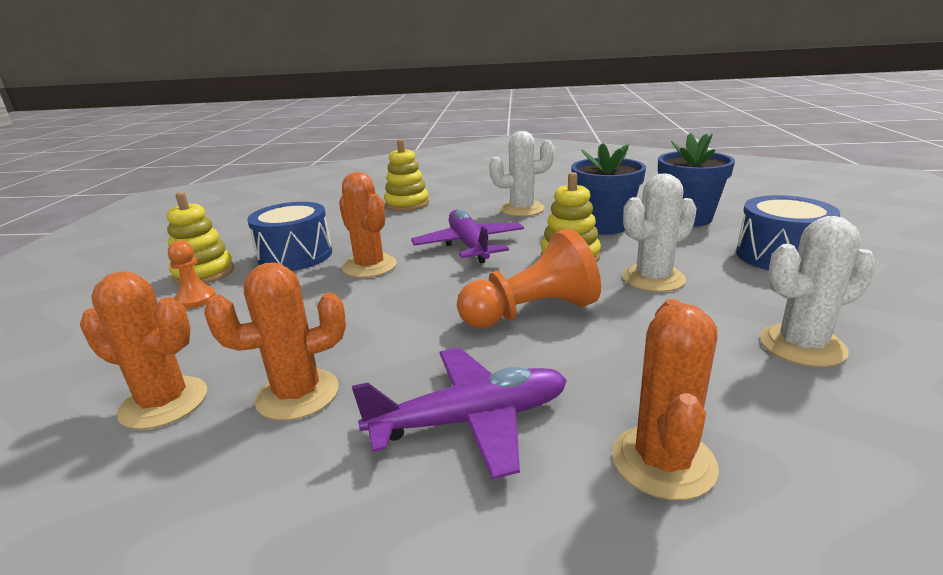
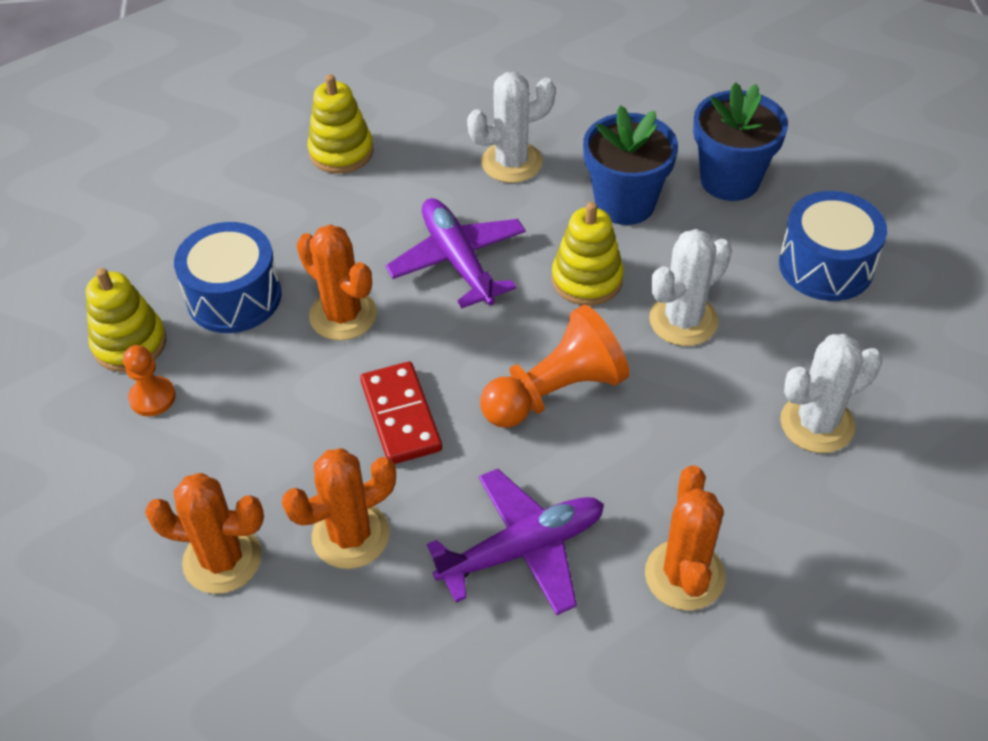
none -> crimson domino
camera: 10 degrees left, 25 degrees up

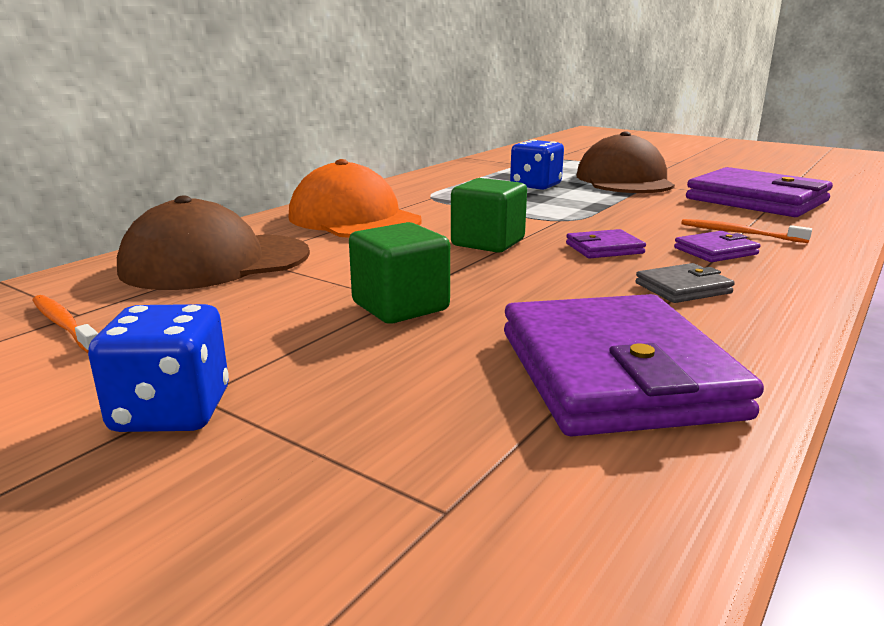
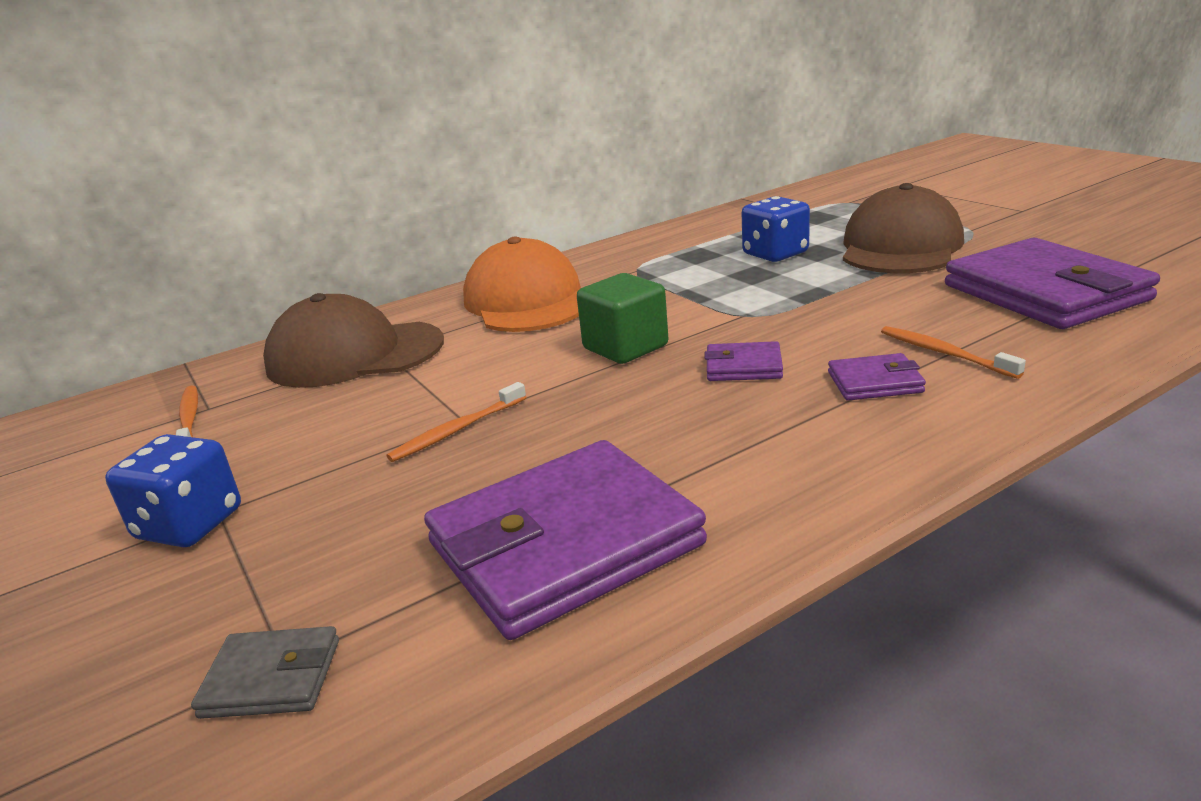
grey billfold, shifted
leaf-green solid cube (no. 1 from left) -> orange toothbrush (no. 2 from left)
purple billfold (no. 2 from left in the first image) -> purple billfold (no. 1 from left), 45 degrees clockwise
camera: 25 degrees right, 5 degrees up

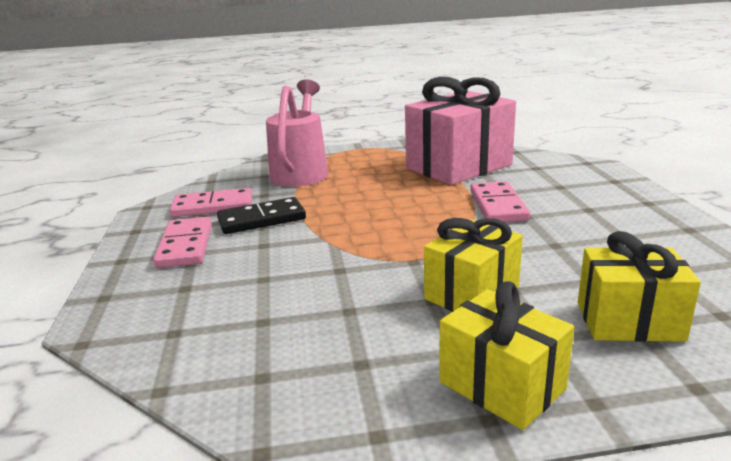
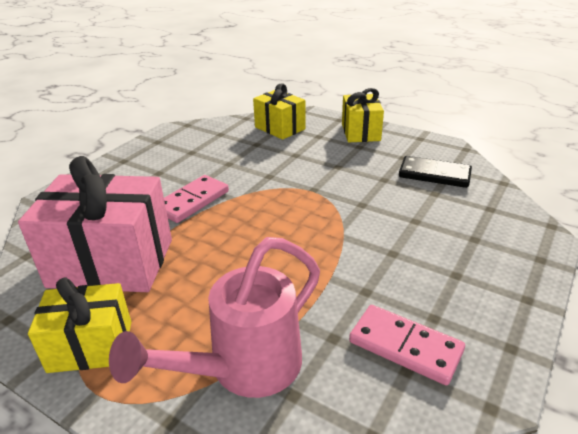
pink domino (no. 1 from left) -> none
black domino, shifted
bright yellow wrapped gift (no. 1 from left), shifted
camera: 140 degrees left, 10 degrees up

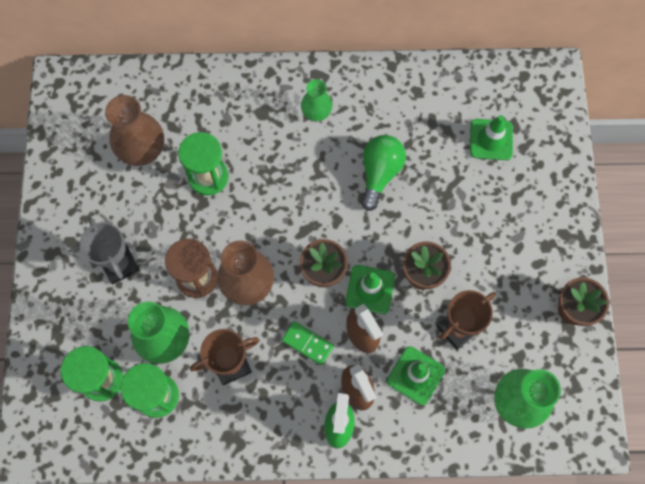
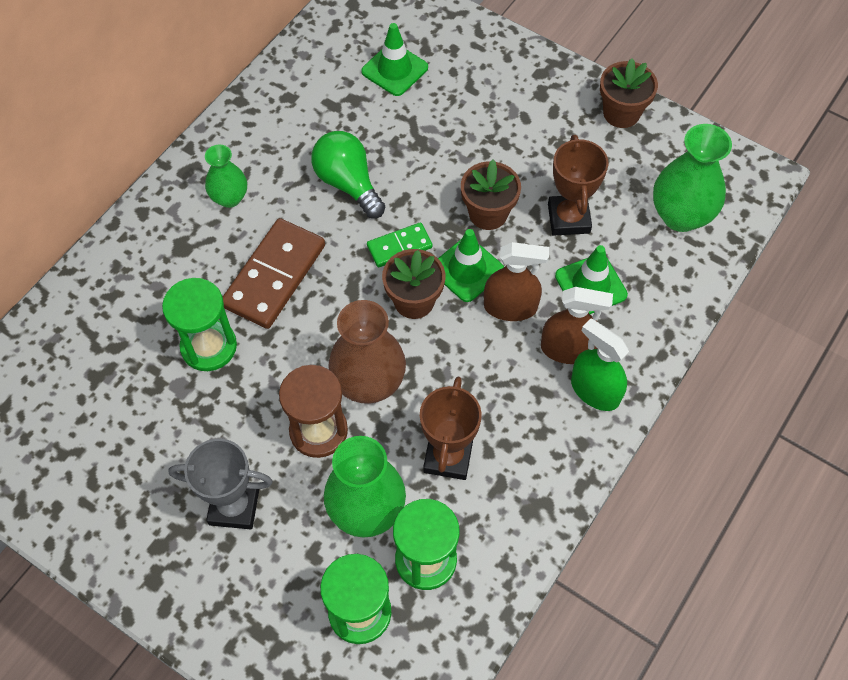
brown flower vase (no. 1 from left) -> none
none -> brown domino
leaf-green domino, shifted
camera: 55 degrees left, 10 degrees down

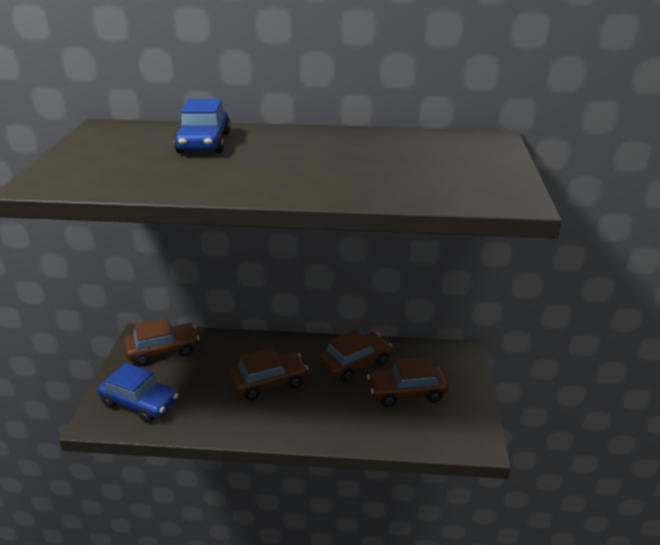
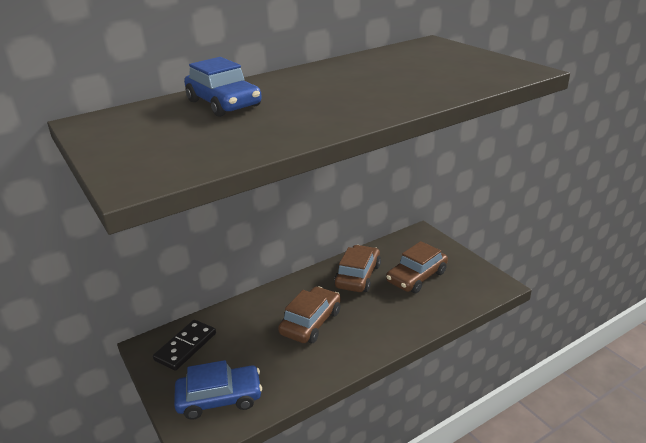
brown automobile (no. 1 from left) -> black domino
camera: 35 degrees left, 0 degrees up

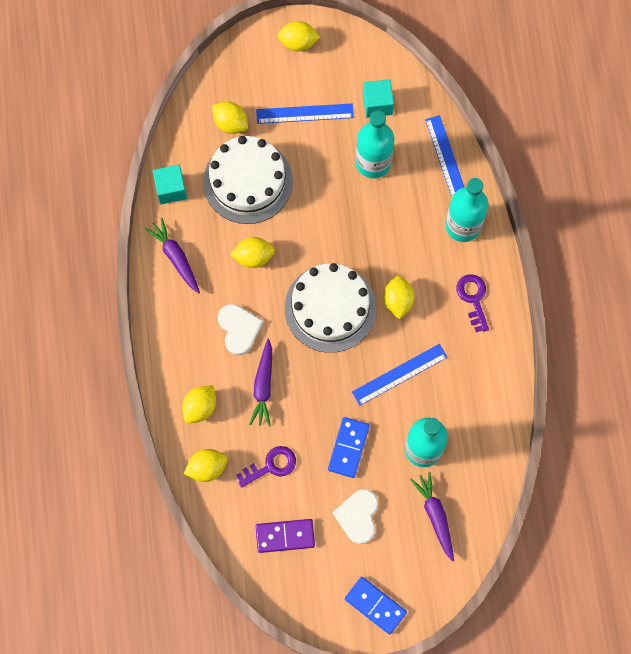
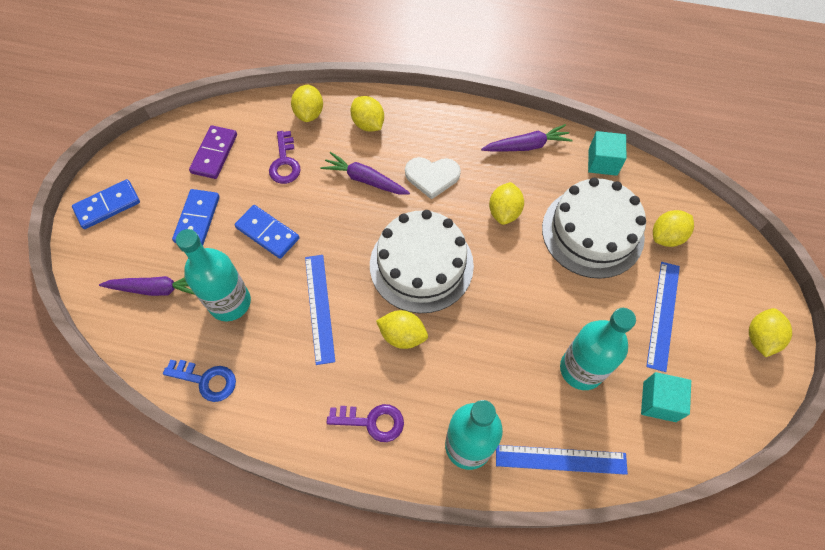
none -> royal blue latchkey
snow-white love heart (no. 2 from left) -> royal blue domino (no. 2 from left)
camera: 110 degrees right, 10 degrees down

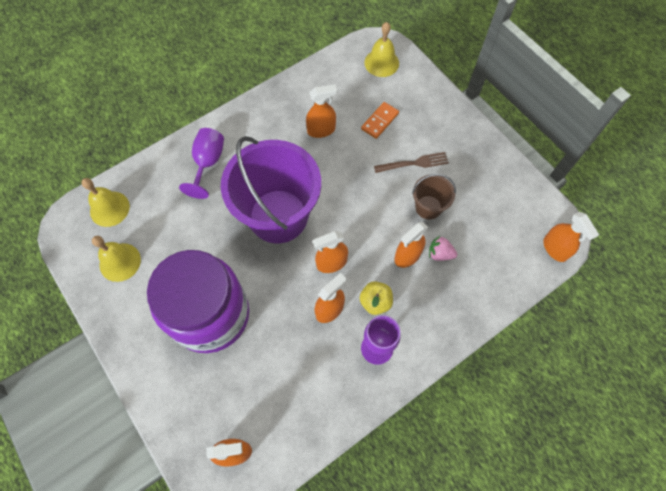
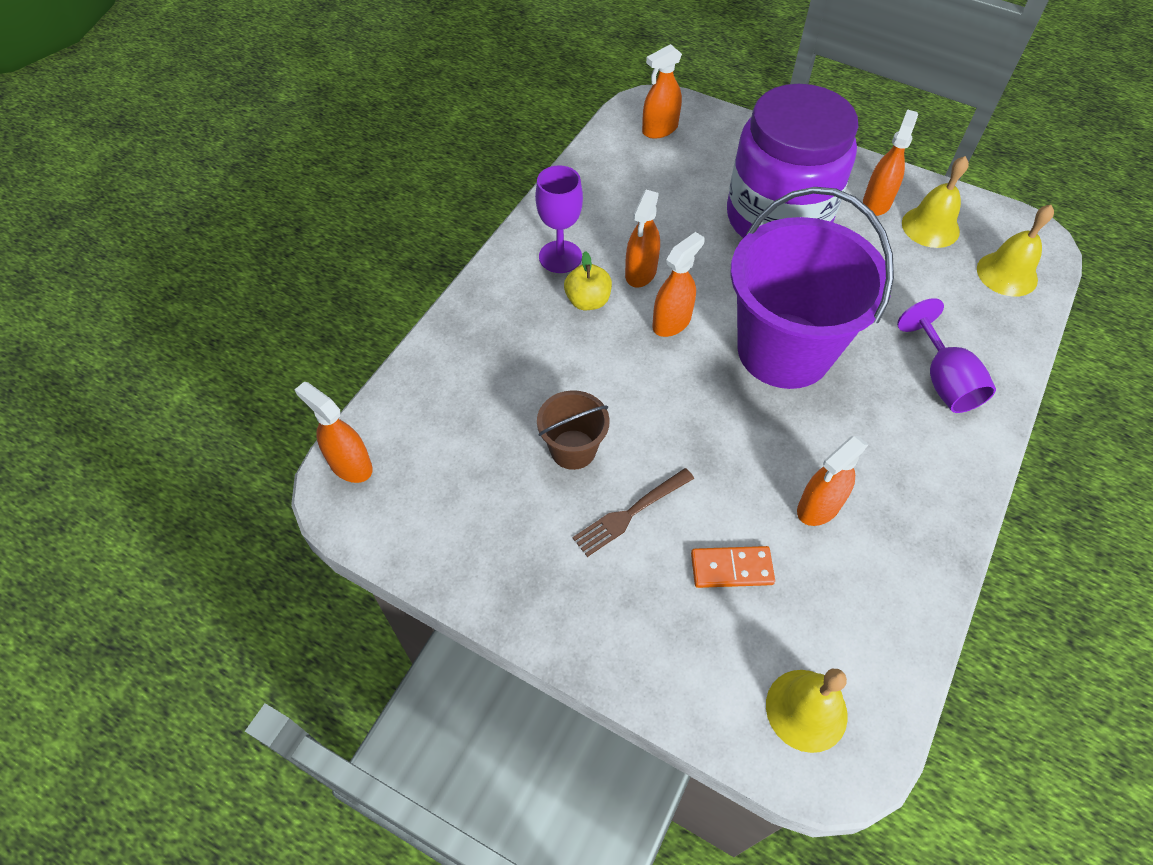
pink berry -> none
orange spray bottle (no. 5 from left in the first image) -> orange spray bottle (no. 6 from left), shifted
orange domino, 75 degrees clockwise
camera: 155 degrees right, 10 degrees down

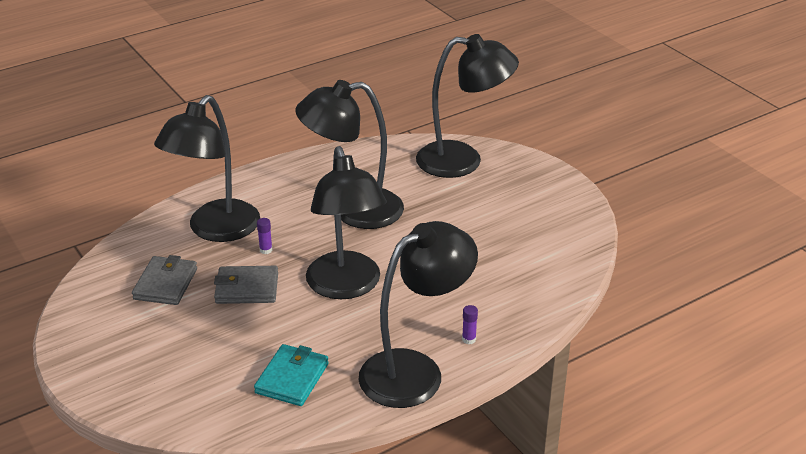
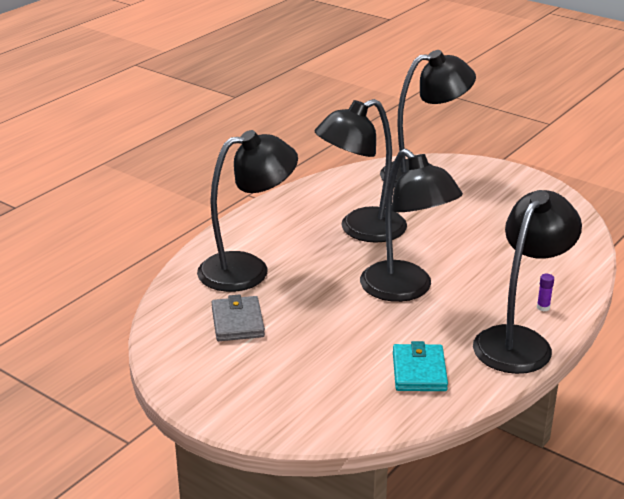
grey billfold (no. 2 from left) -> none
purple glue stick (no. 1 from left) -> none
black lamp (no. 1 from left), 120 degrees counterclockwise
camera: 20 degrees left, 5 degrees down

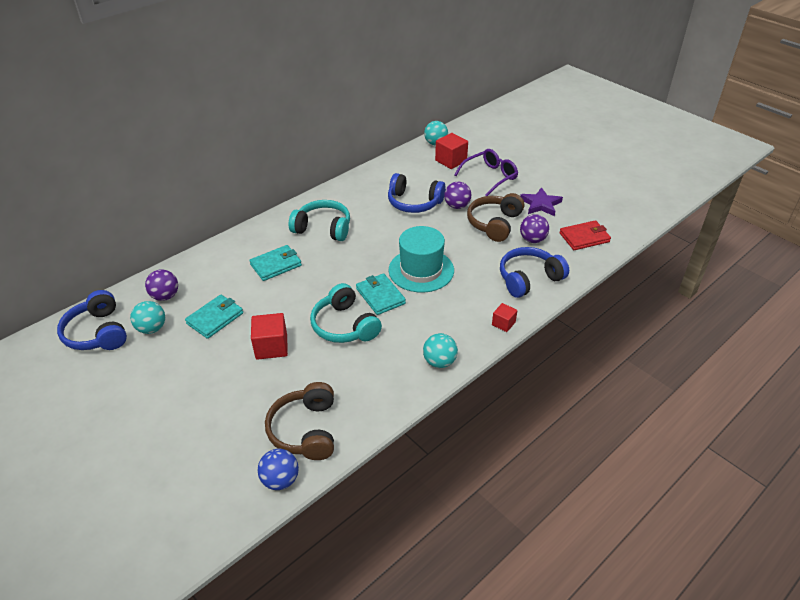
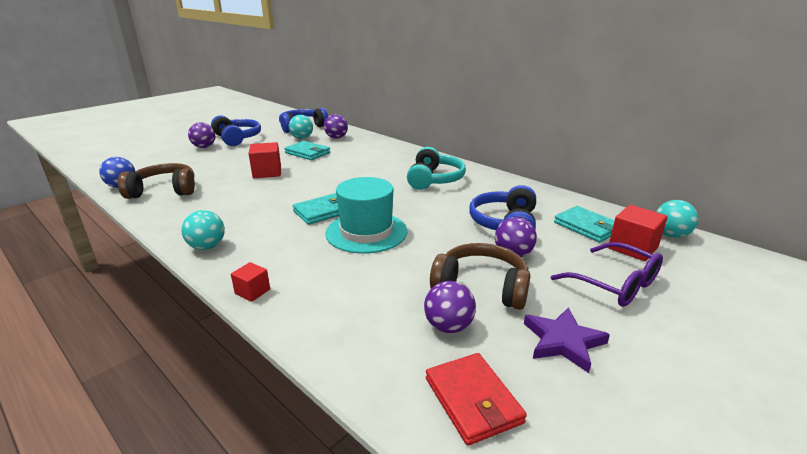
turquoise headphones (no. 2 from left) -> none
none -> purple play ball (no. 1 from left)
turquoise billfold (no. 2 from left in the first image) -> turquoise billfold (no. 3 from left), shifted
royal blue headphones (no. 3 from left in the first image) -> royal blue headphones (no. 1 from left), shifted
camera: 85 degrees right, 15 degrees down

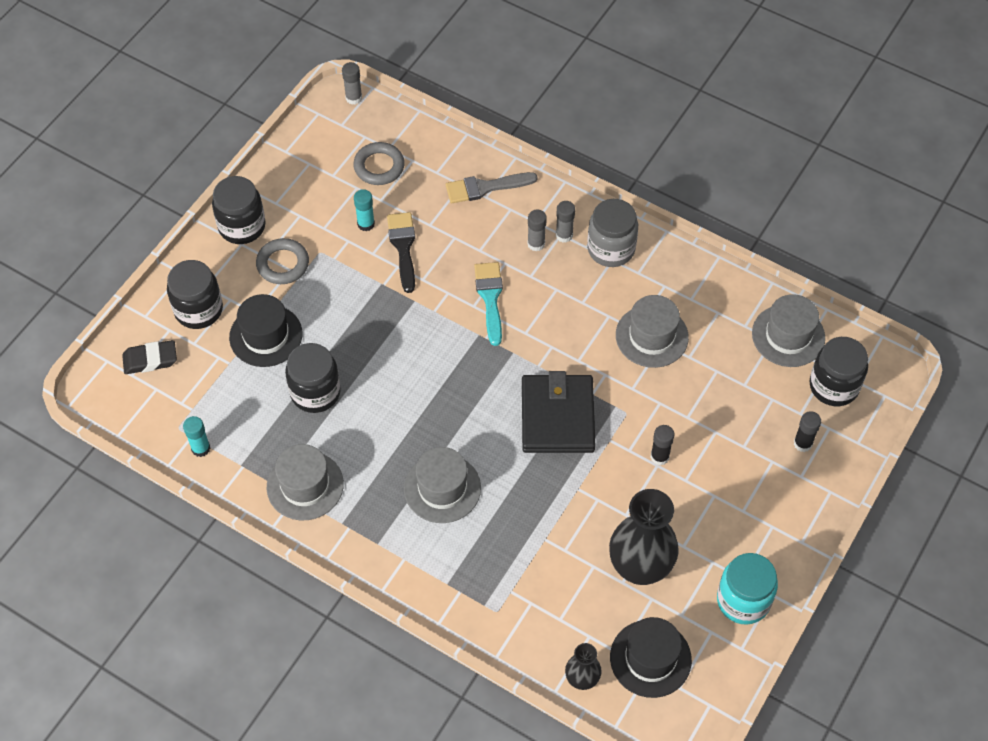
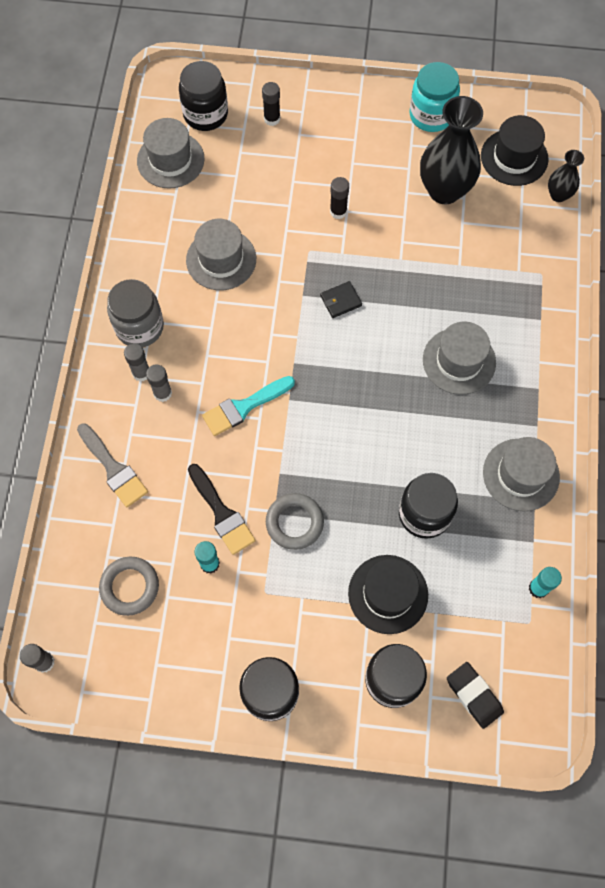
grey hoop (no. 1 from left in the first image) -> grey hoop (no. 2 from left), shifted
black brush, 90 degrees counterclockwise
black billfold, x0.42
camera: 115 degrees left, 10 degrees up

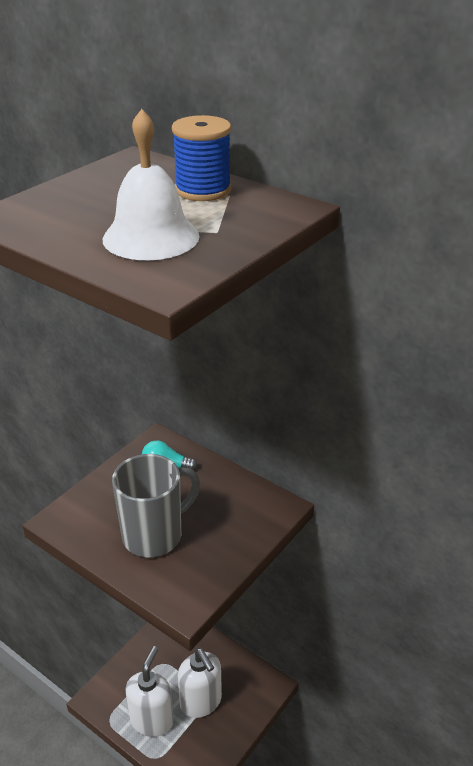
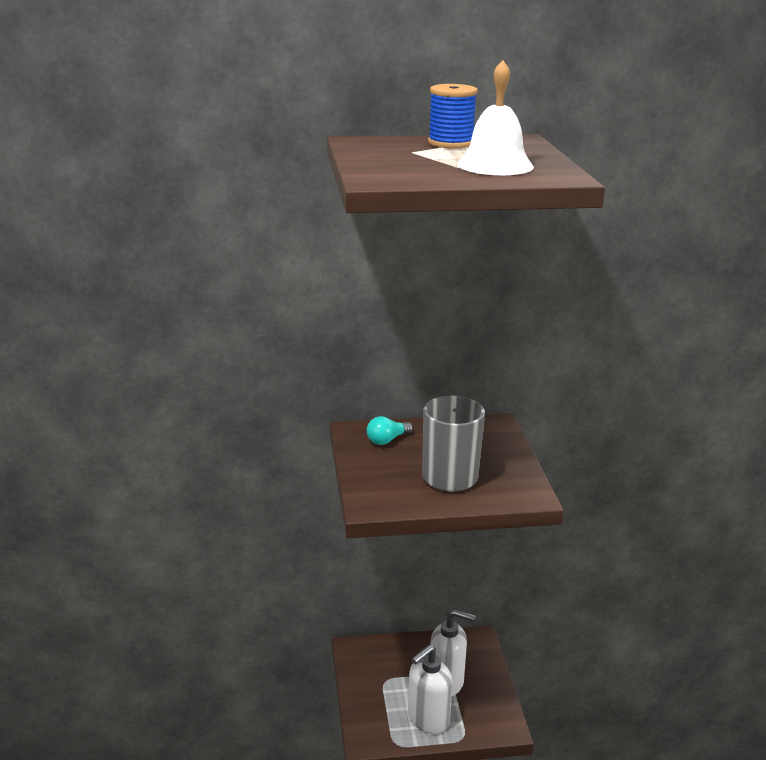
snow-white soap dispenser (no. 1 from left), 105 degrees counterclockwise
camera: 45 degrees left, 10 degrees down

